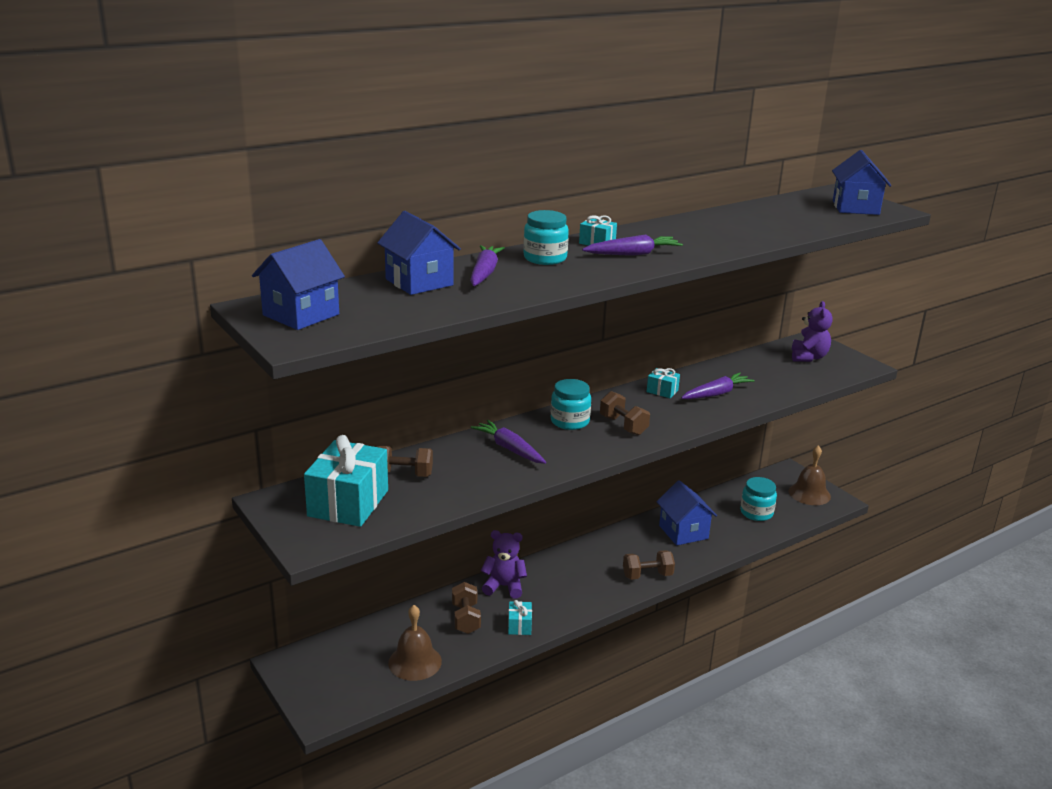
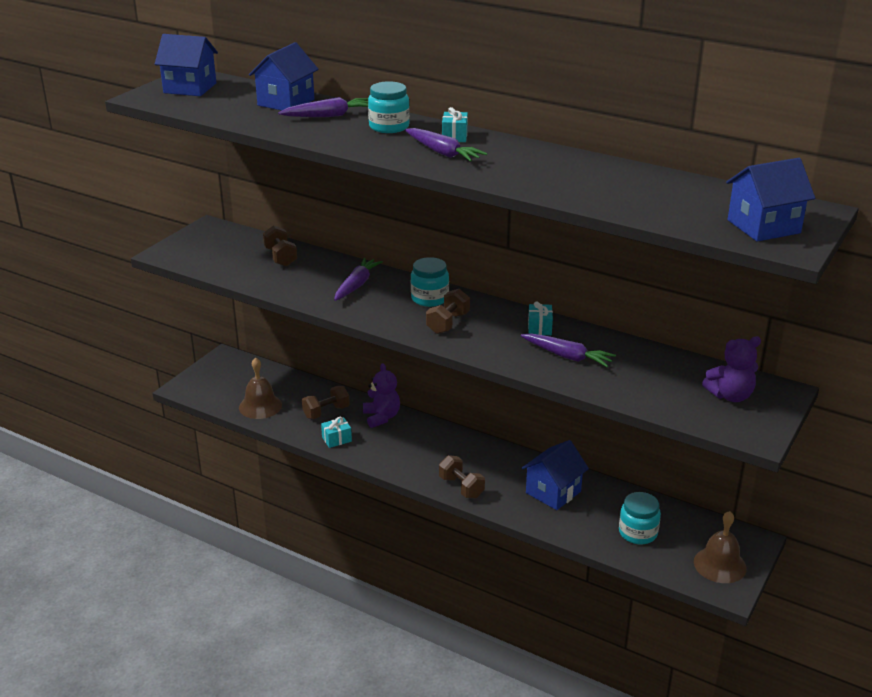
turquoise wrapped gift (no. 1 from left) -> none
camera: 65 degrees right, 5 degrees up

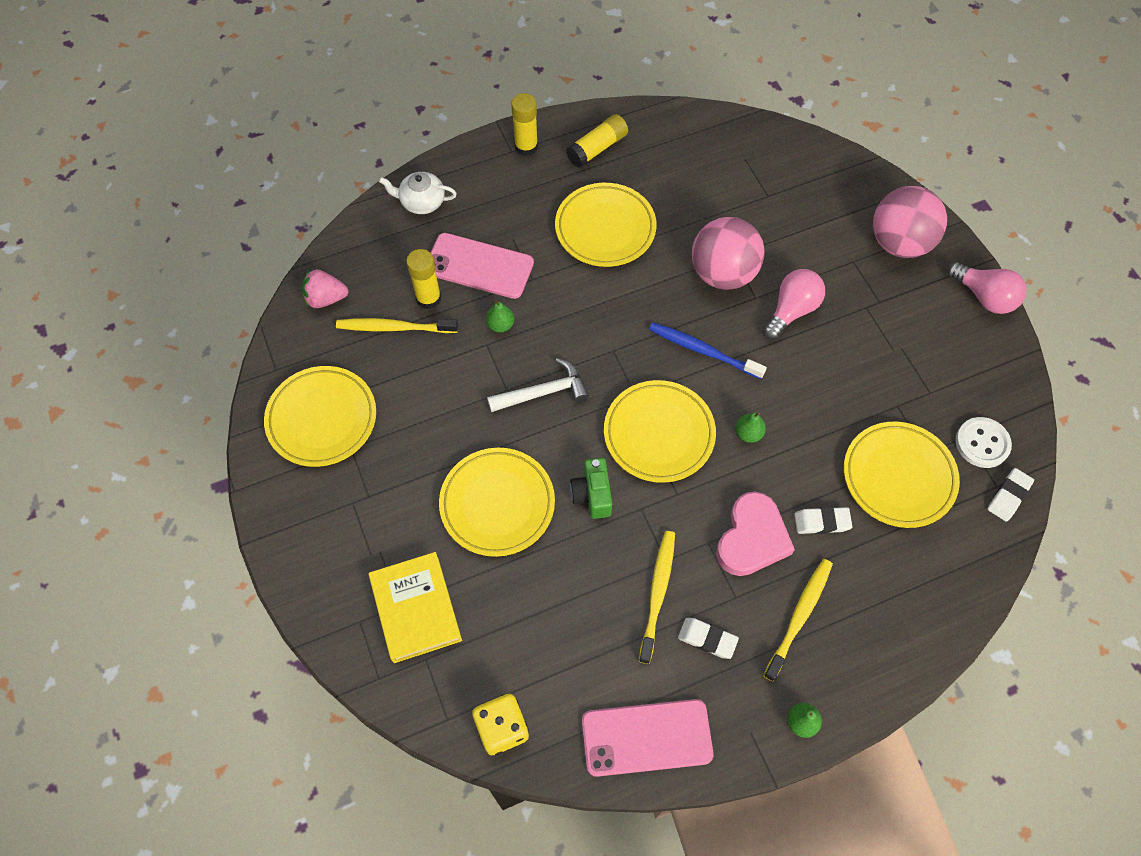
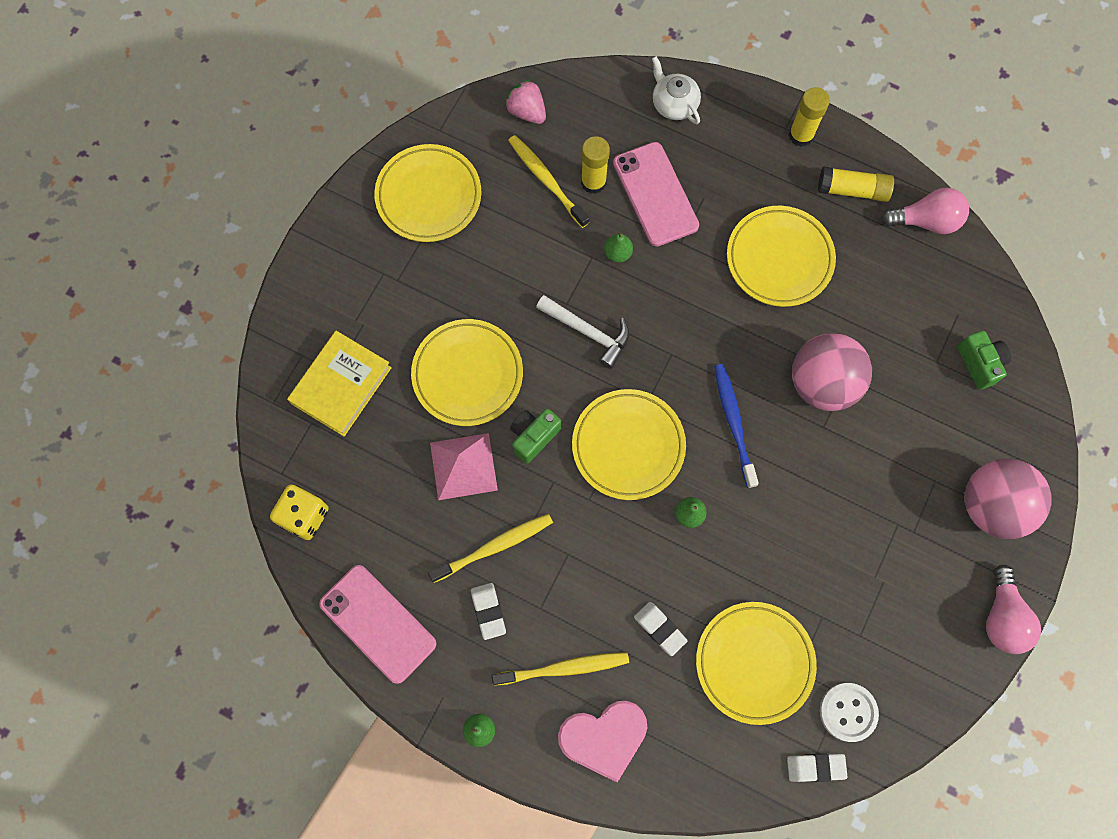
none -> pink solid pyramid
none -> leaf-green camera (no. 2 from left)
pink love heart, shifted
pink bulb (no. 1 from left), shifted
camera: 50 degrees right, 10 degrees up

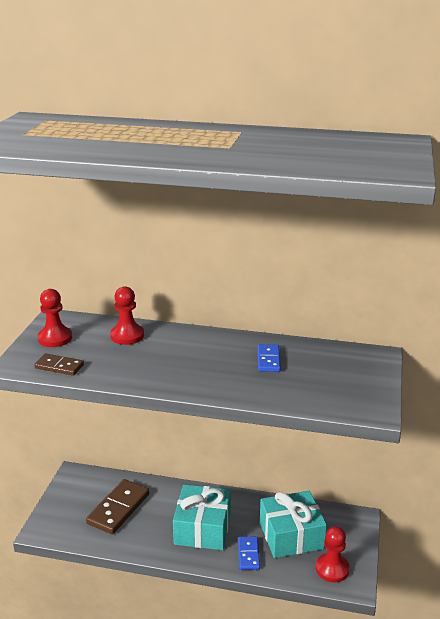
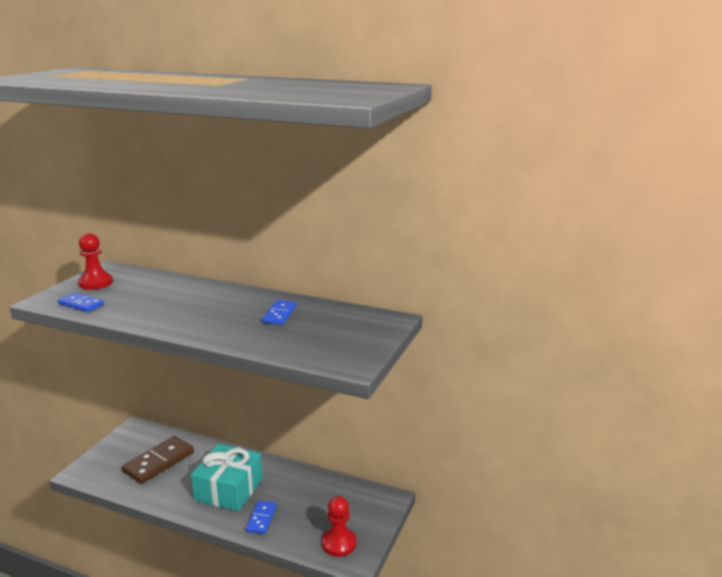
crimson pawn (no. 2 from left) -> none
turquoise wrapped gift (no. 2 from left) -> none
brown domino (no. 1 from left) -> royal blue domino (no. 1 from left)
camera: 10 degrees right, 5 degrees down

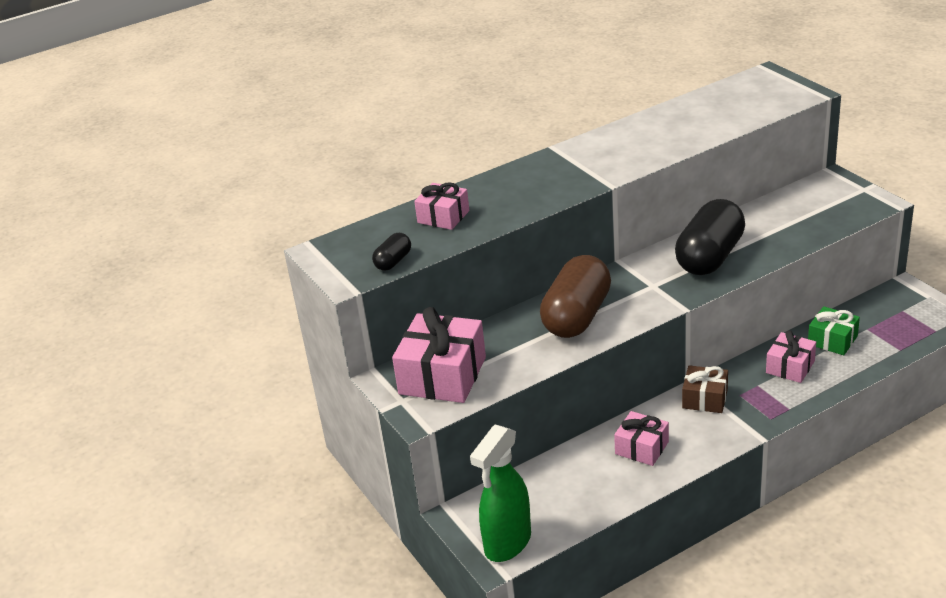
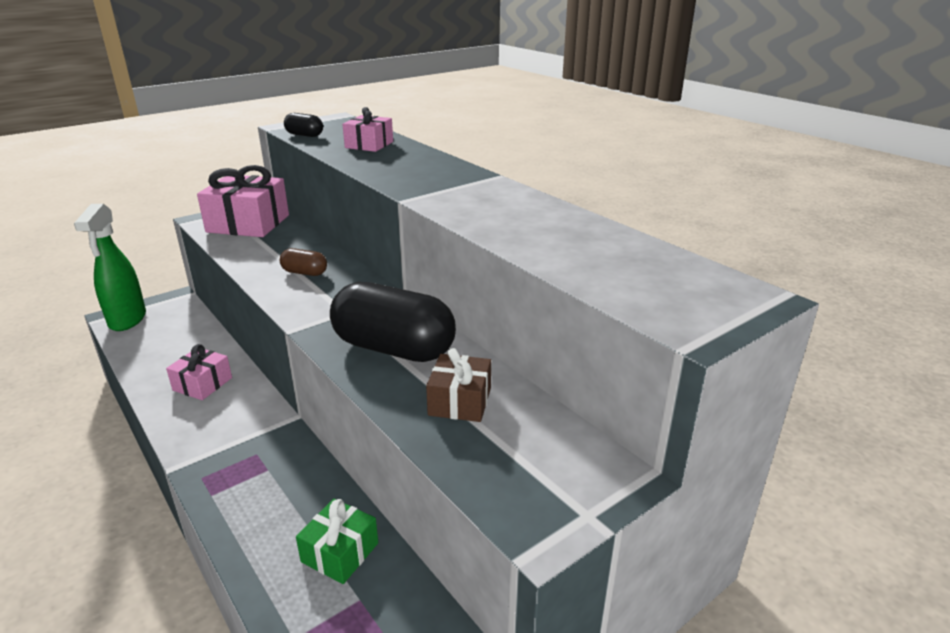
pink wrapped gift (no. 4 from left) -> none
brown wrapped gift, shifted
leaf-green spray bottle, 120 degrees counterclockwise
brown capsule, x0.46
camera: 80 degrees right, 5 degrees down

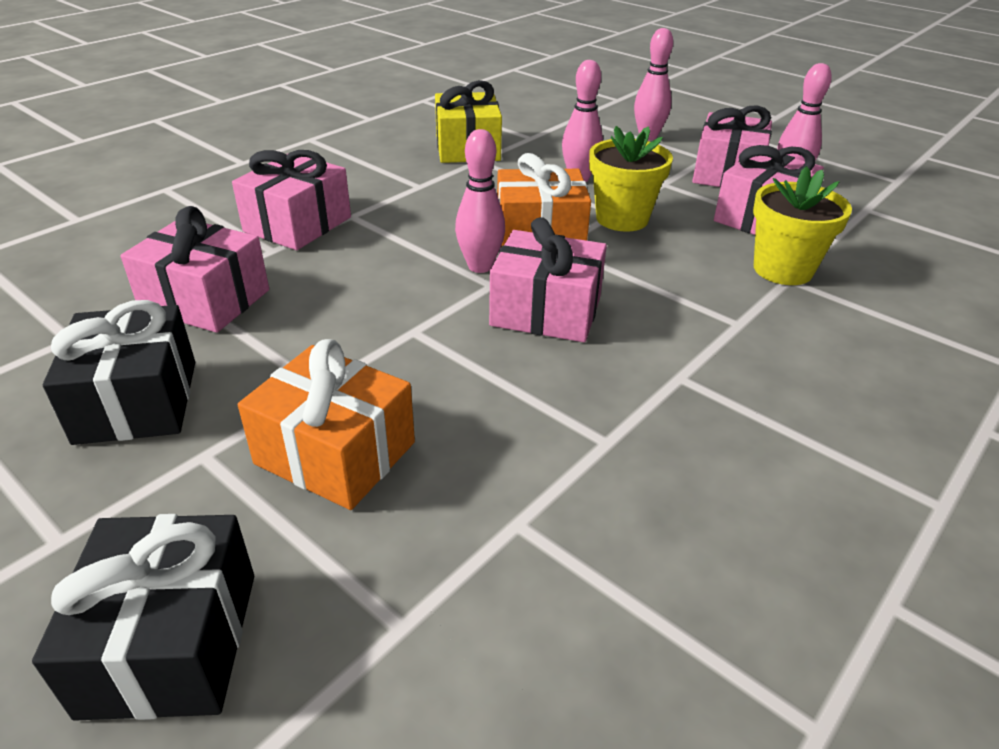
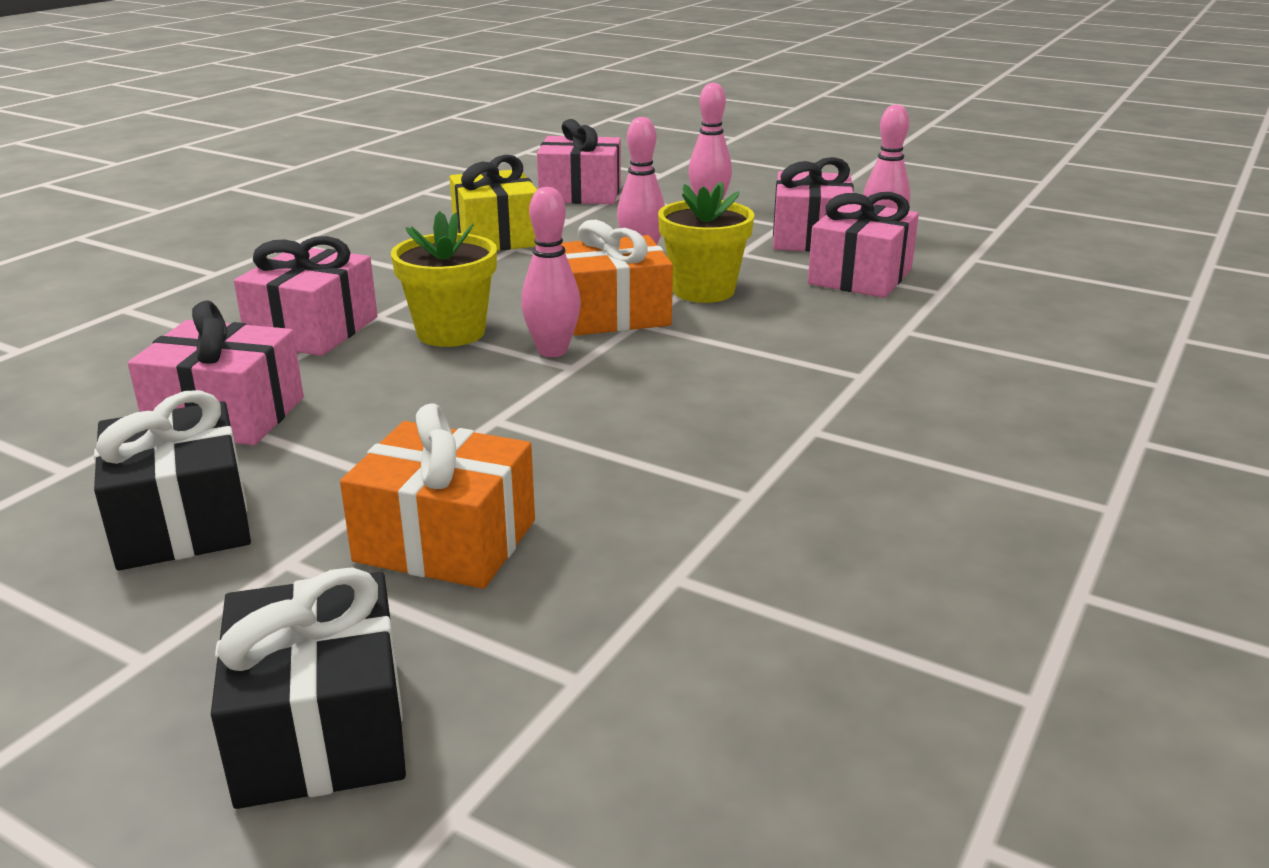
pink wrapped gift (no. 3 from left), shifted
bright yellow flower pot (no. 2 from left in the first image) -> bright yellow flower pot (no. 1 from left), shifted
camera: 10 degrees left, 10 degrees down

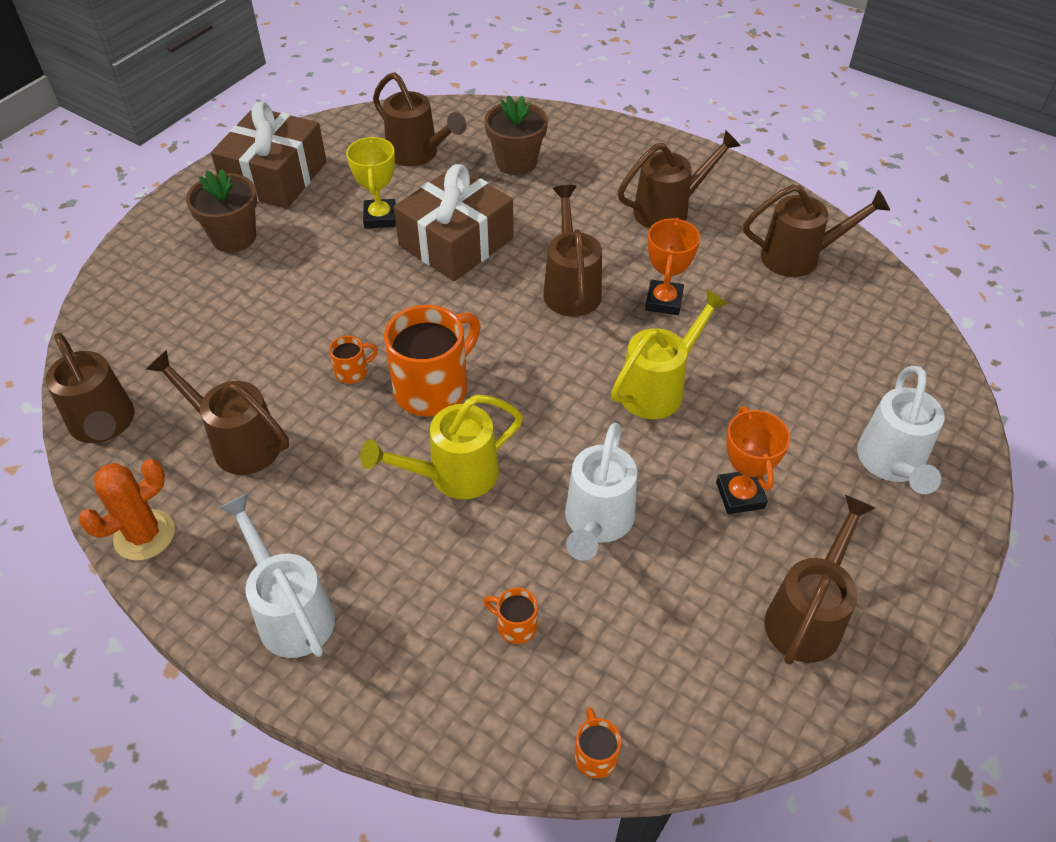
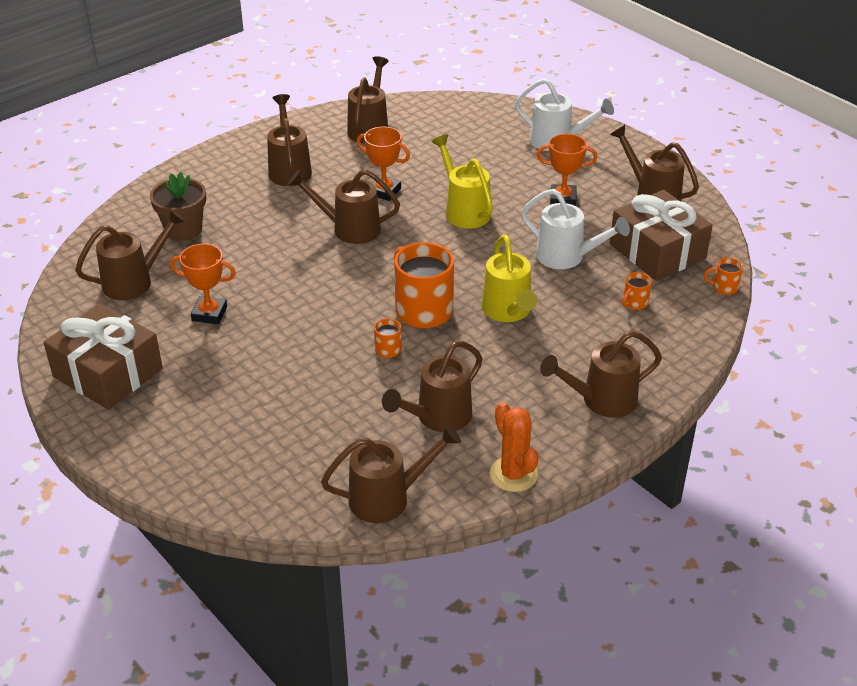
brown flower pot (no. 1 from left) -> none
brown wrapped gift (no. 2 from left), shifted
snow-white watering can (no. 1 from left) -> brown watering can (no. 7 from left)
bright yellow award cup -> orange award cup (no. 1 from left)
camera: 75 degrees left, 10 degrees down

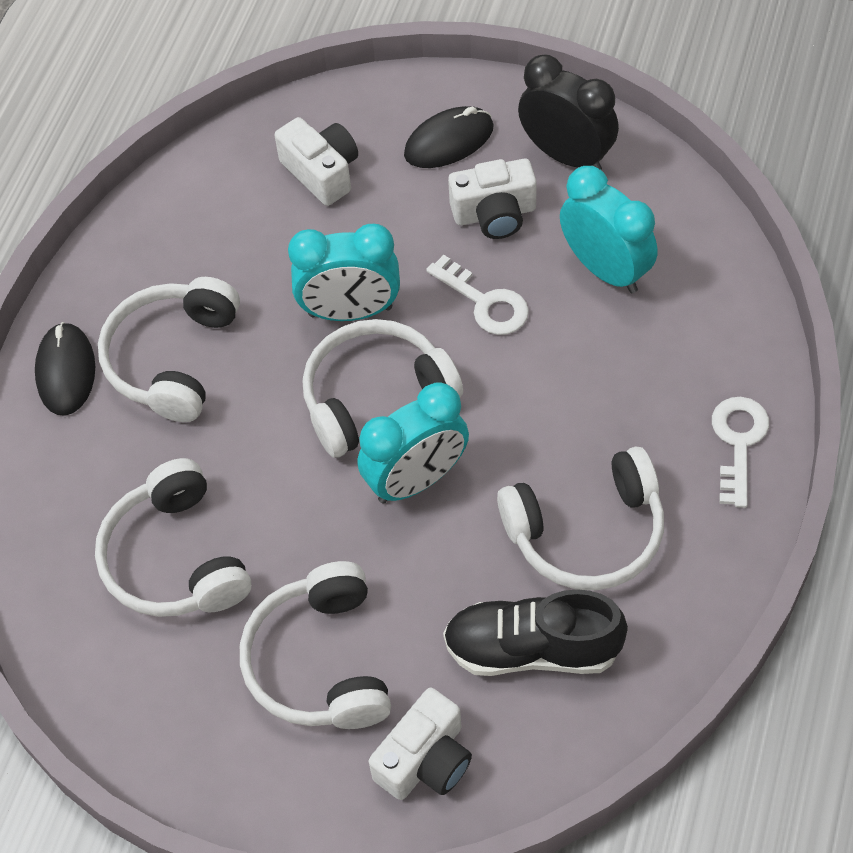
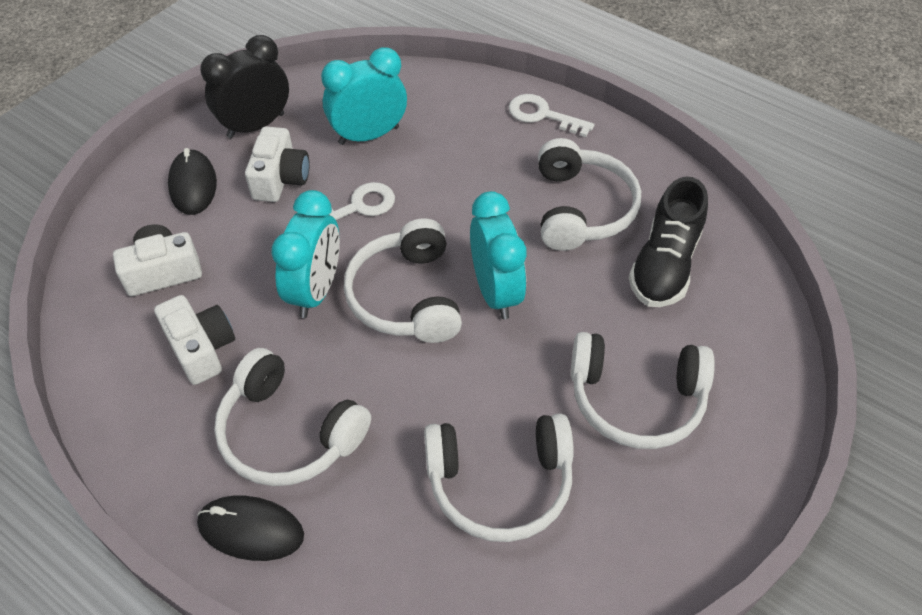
snow-white camera (no. 2 from left), shifted
camera: 75 degrees left, 5 degrees down

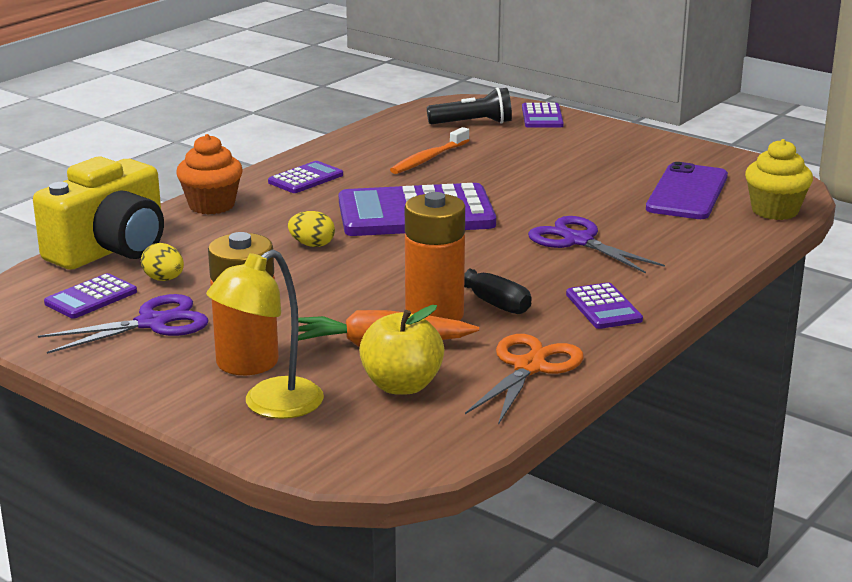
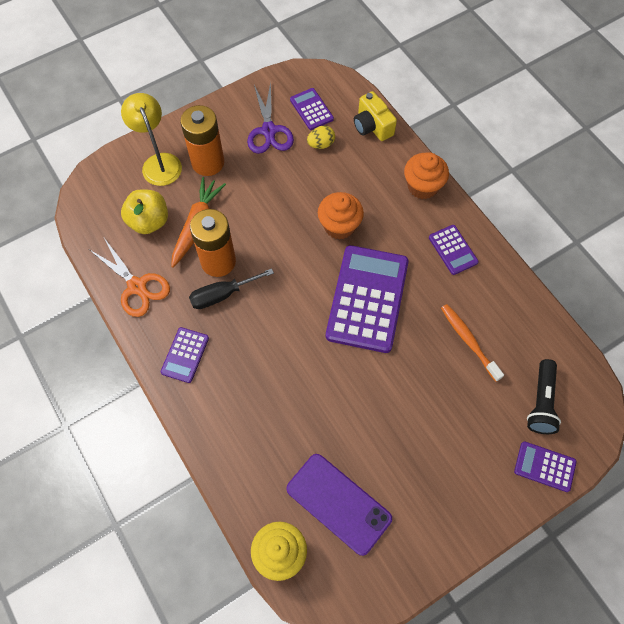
purple shears (no. 2 from left) -> none
bright yellow egg shape (no. 2 from left) -> orange fairy cake (no. 1 from left)
purple adding machine (no. 5 from left in the first image) -> purple adding machine (no. 1 from left), 75 degrees counterclockwise
bright yellow camera, x0.58
camera: 110 degrees right, 40 degrees up

